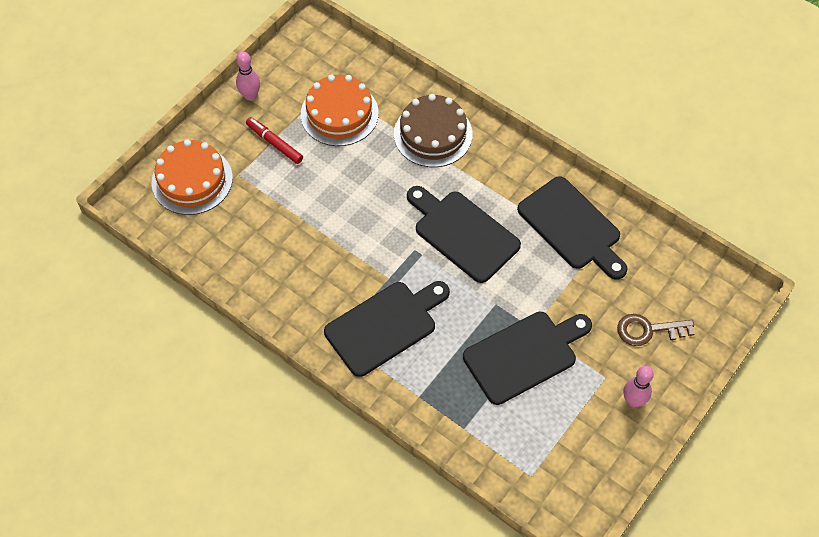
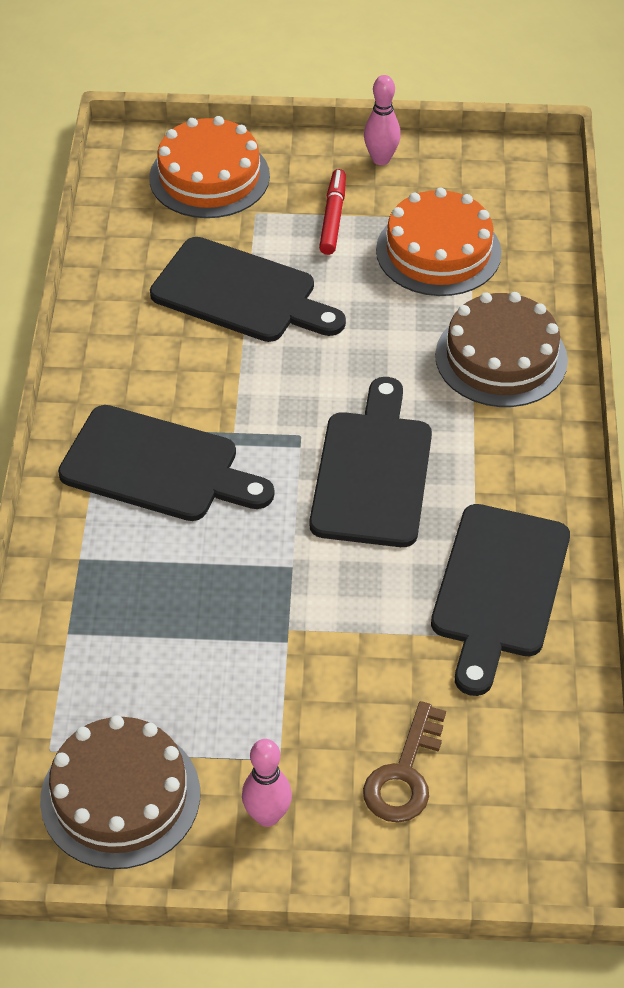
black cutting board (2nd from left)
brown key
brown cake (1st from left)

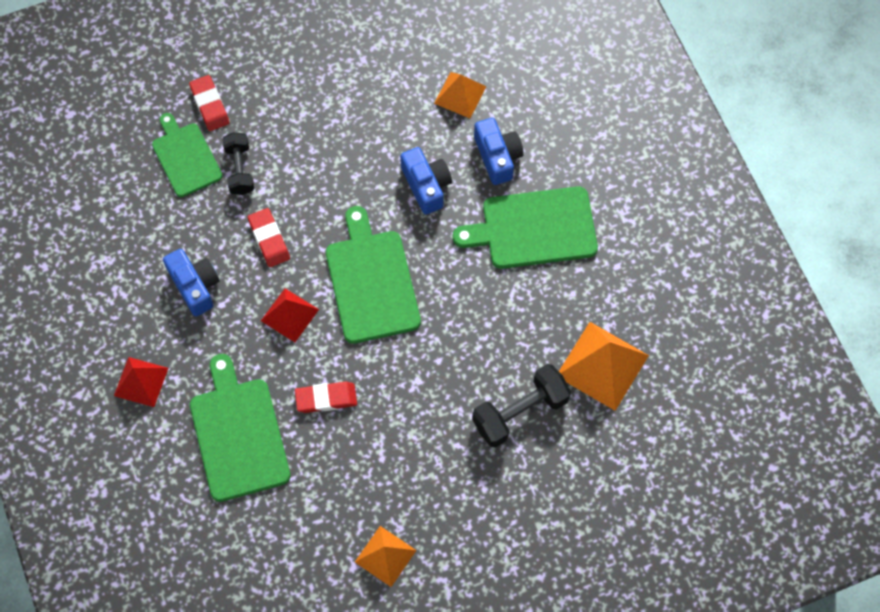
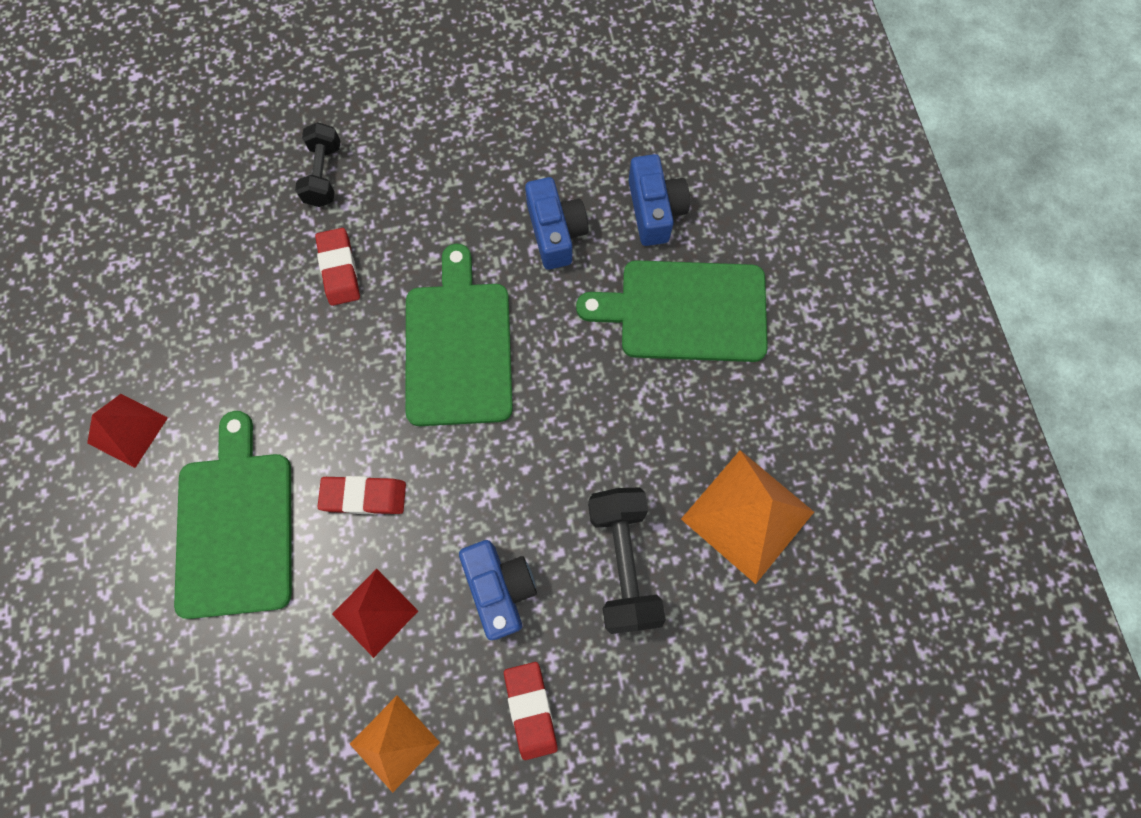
orange pyramid (2nd from left in the first image)
red eraser (3rd from left)
green cutting board (1st from left in the first image)
blue camera (1st from left)
red pyramid (2nd from left)
black dumbbell (2nd from left)

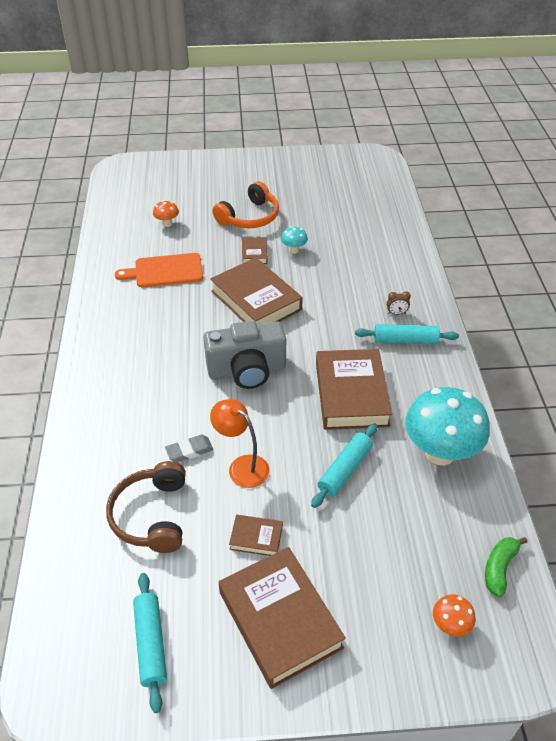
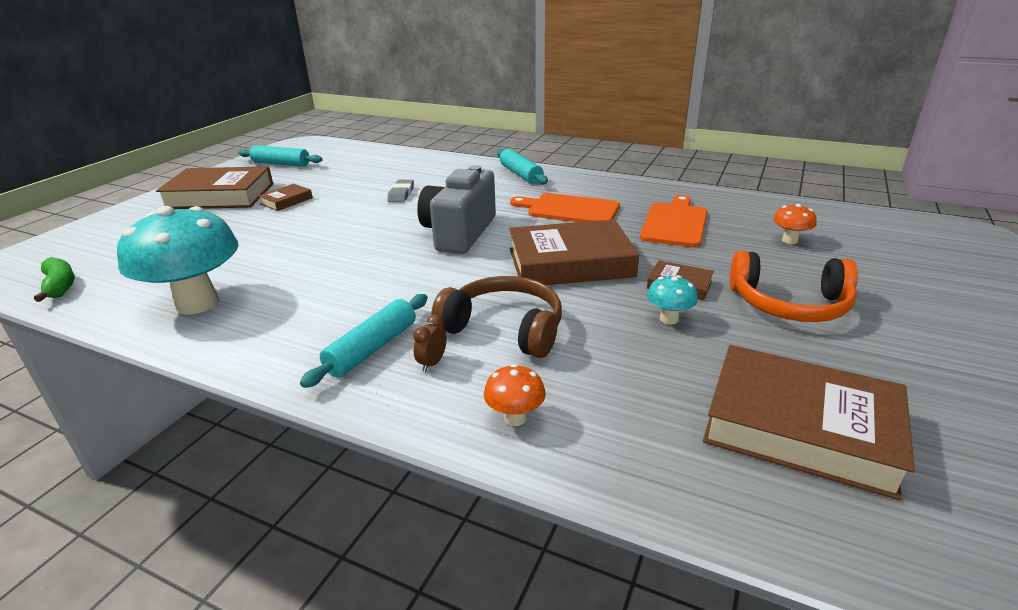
orange headphones
brown book (5th from left)
orange lamp
turquoise rolling pin (3rd from left)
brown headphones
orange mushroom (1st from left)
orange cutting board (1st from left)

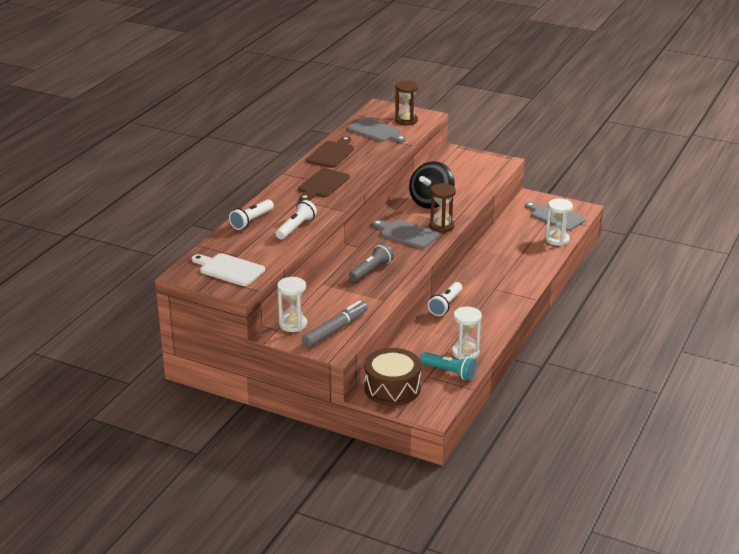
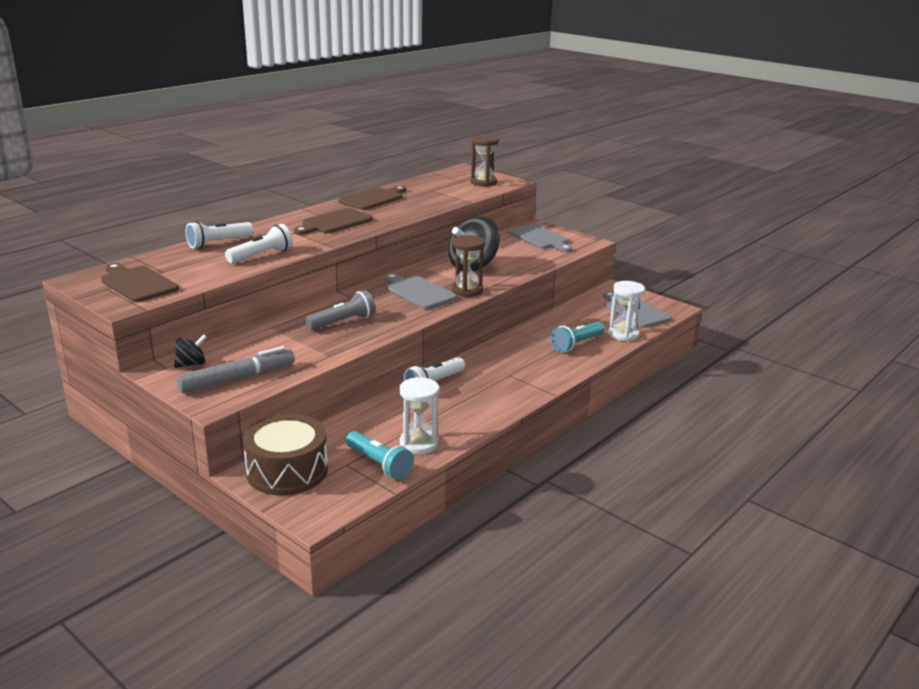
grey cutting board (2nd from left)
brown cutting board (1st from left)
black spinning top (1st from left)
turquoise flashlight (2nd from left)

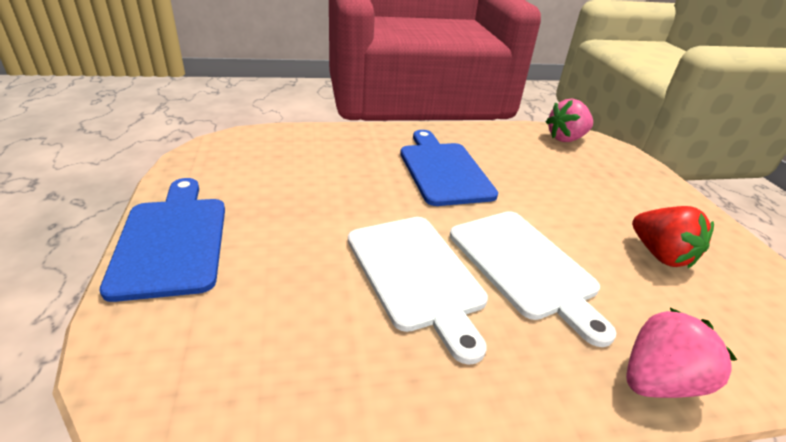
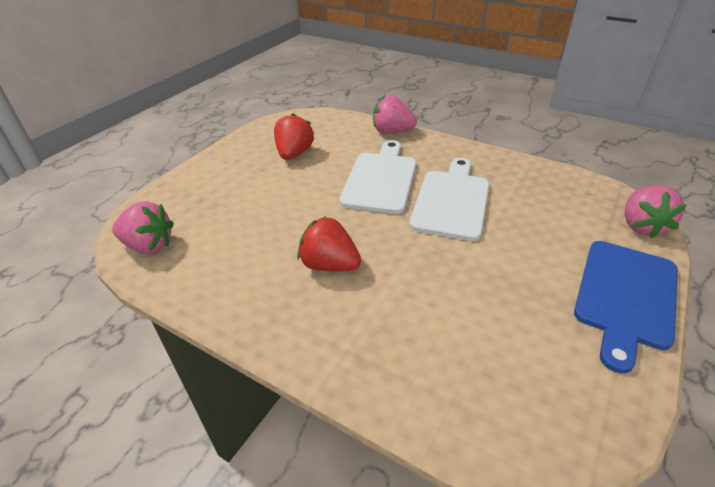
red strawberry (2nd from left)
pink strawberry (3rd from left)

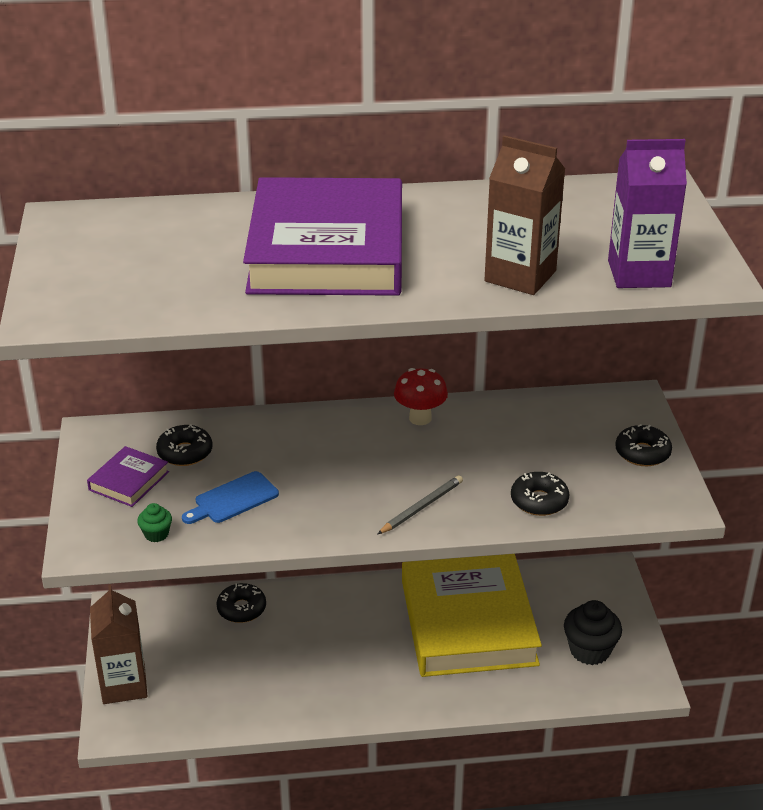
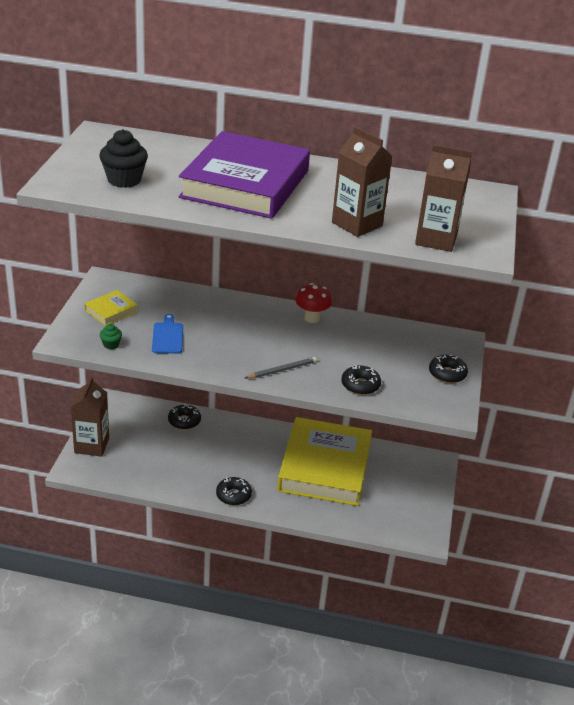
brown carton (3rd from left)
black donut (2nd from left)
yellow book (1st from left)
blue cutting board
black cupcake

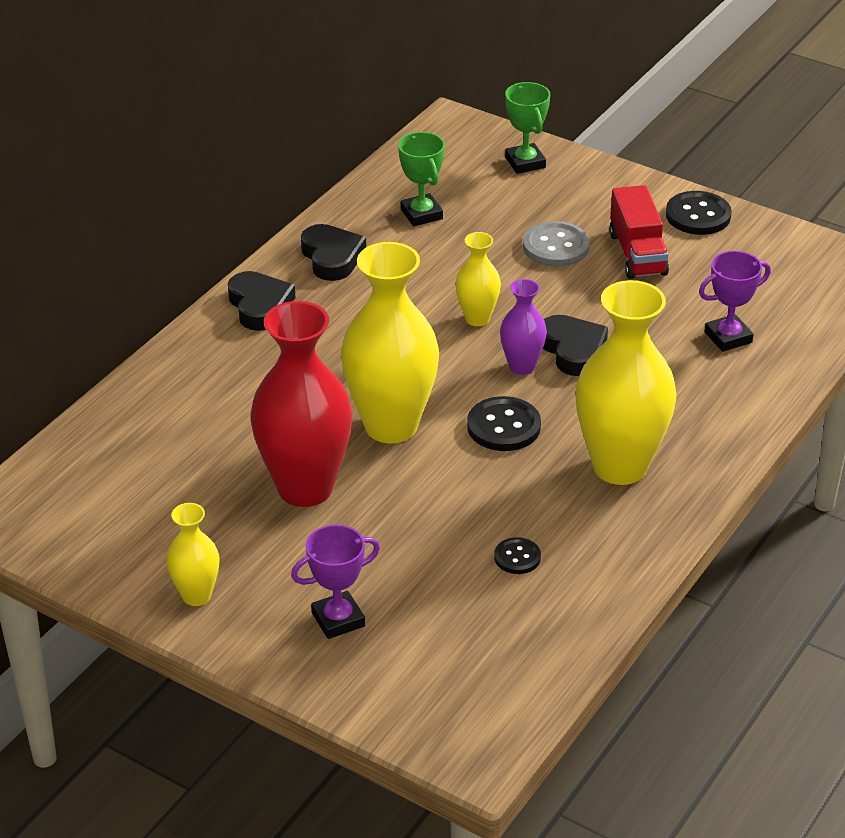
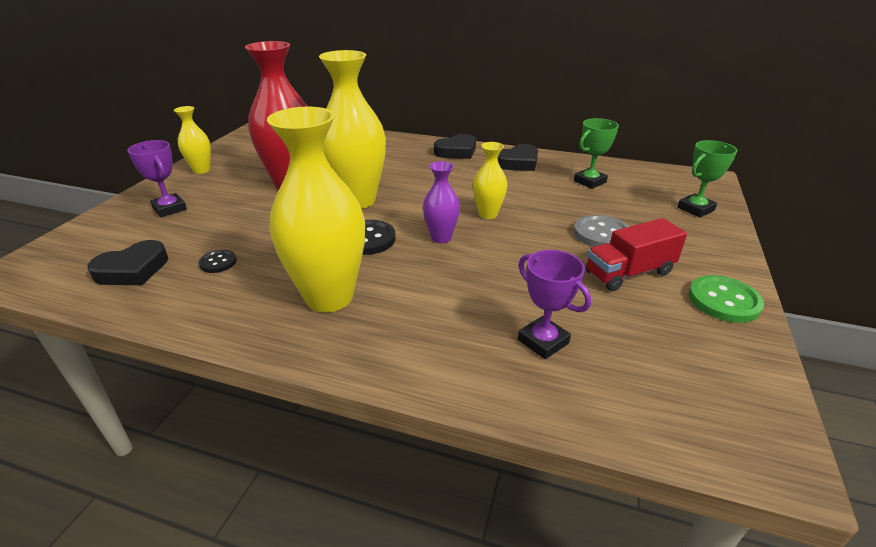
green button
black heart (1st from left)

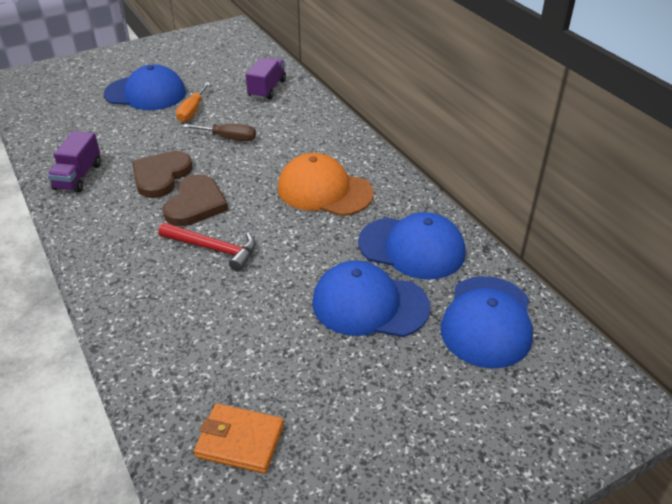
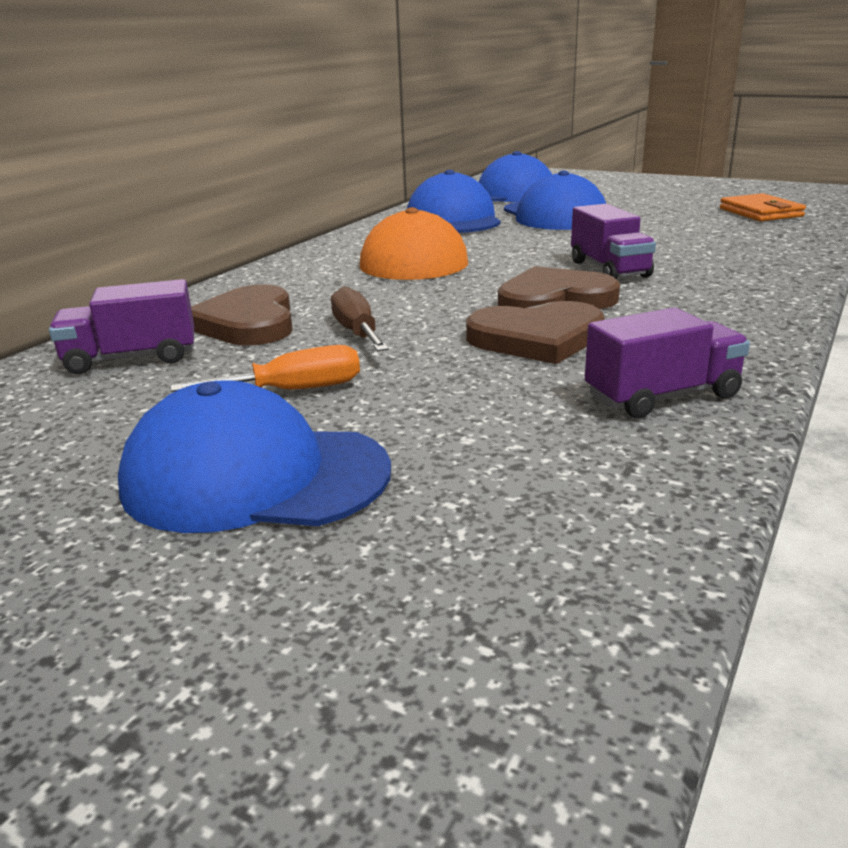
blue cap (1st from left)
purple truck (2nd from left)
brown heart (1st from left)

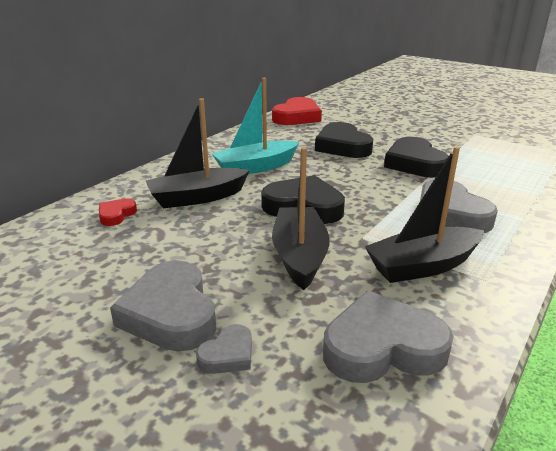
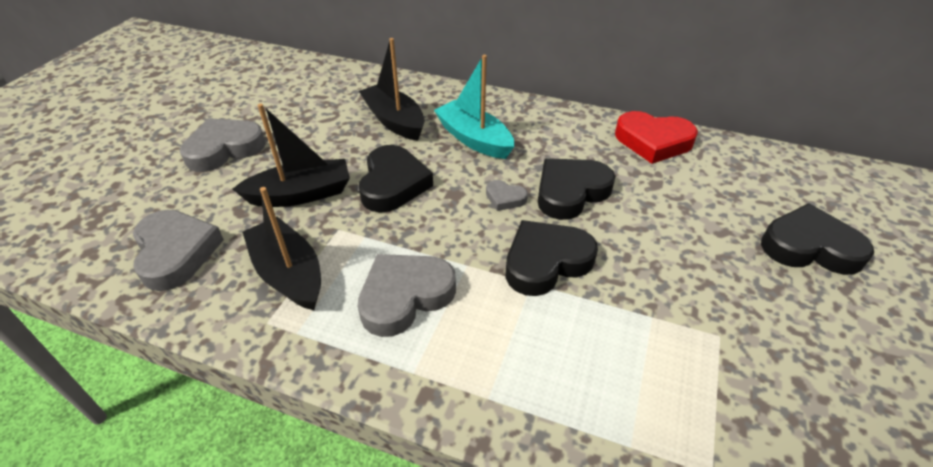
red heart (1st from left in the first image)
grey heart (4th from left)
black heart (4th from left)

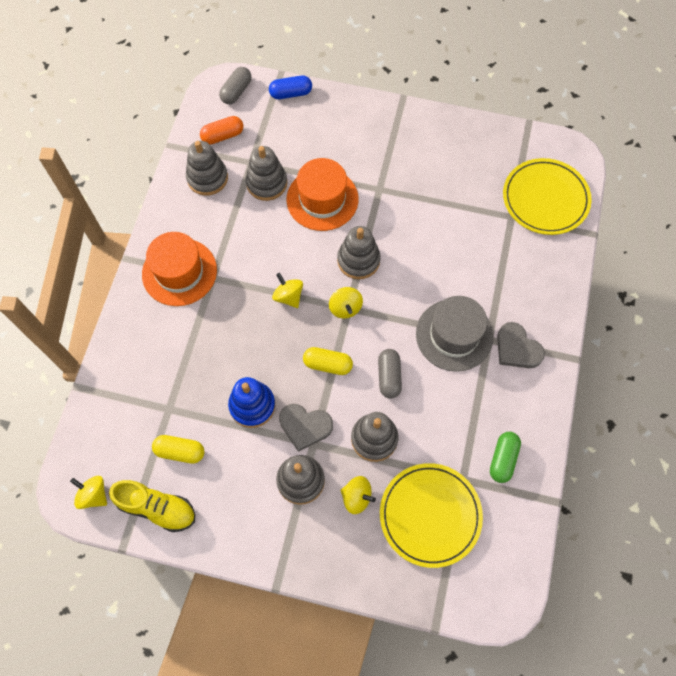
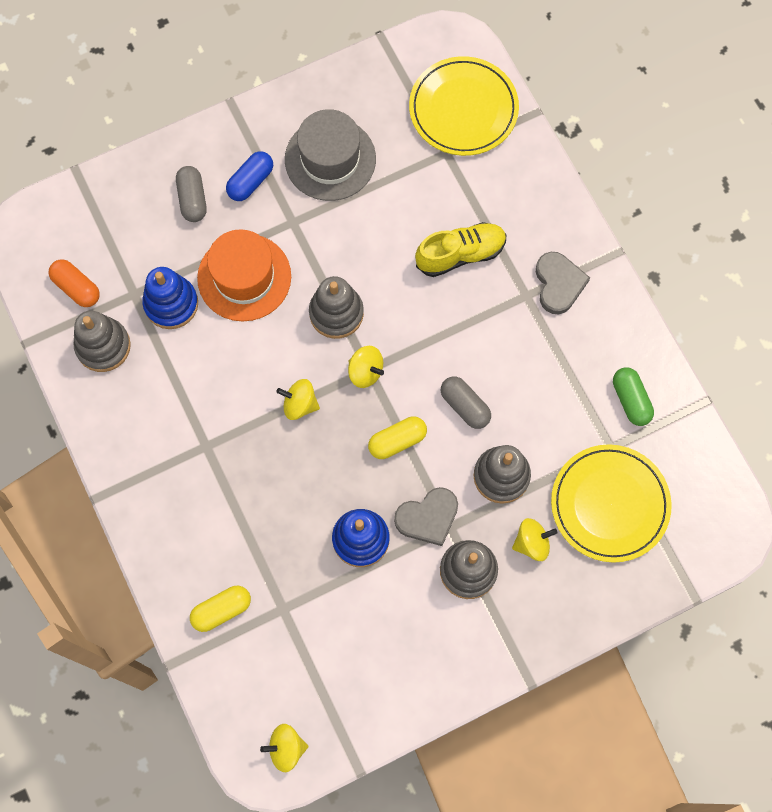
grey capsule (1st from left)
blue capsule
orange capsule
blue stacking toy (1st from left)
orange hat (1st from left in the first image)
grey hat
grey heart (2nd from left)
yellow capsule (1st from left)
yellow shoe

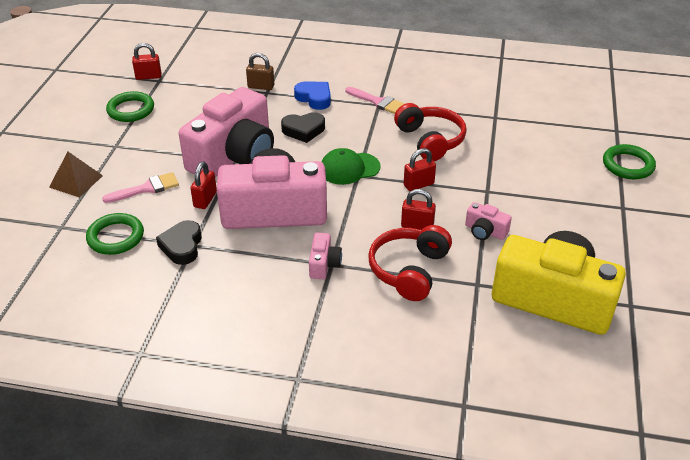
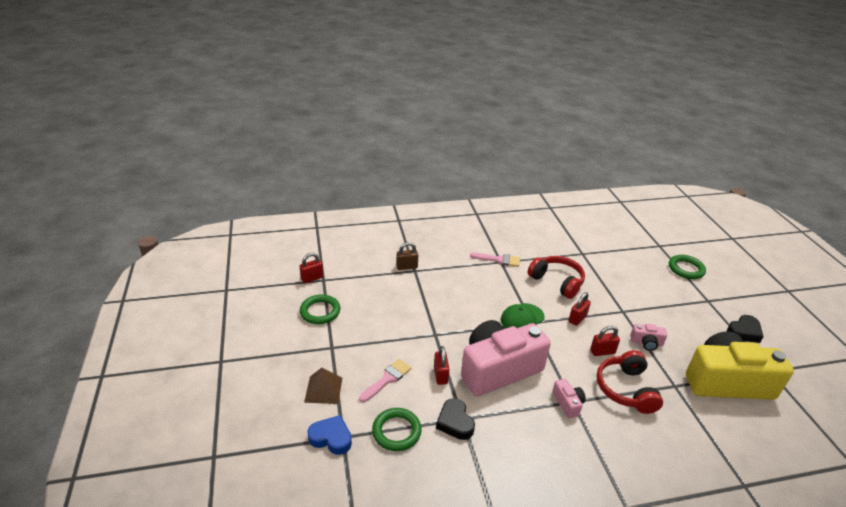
blue heart
pink camera (1st from left in the first image)
black heart (2nd from left)

